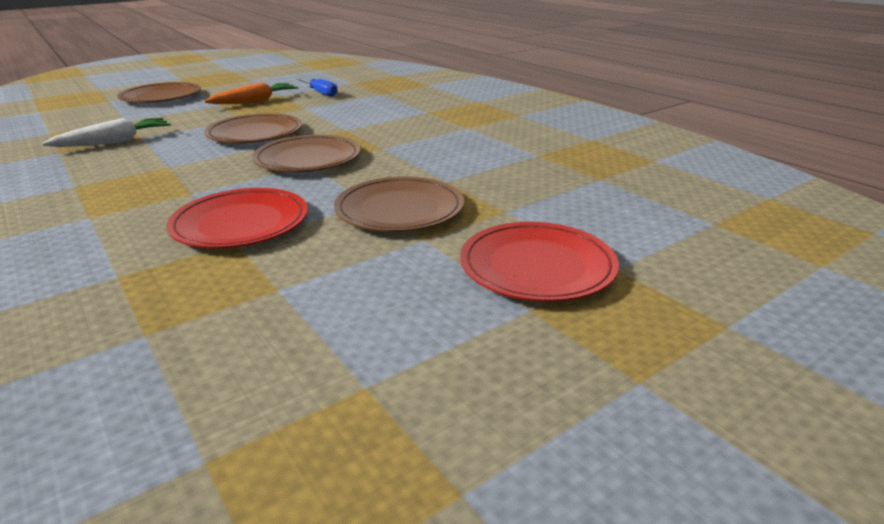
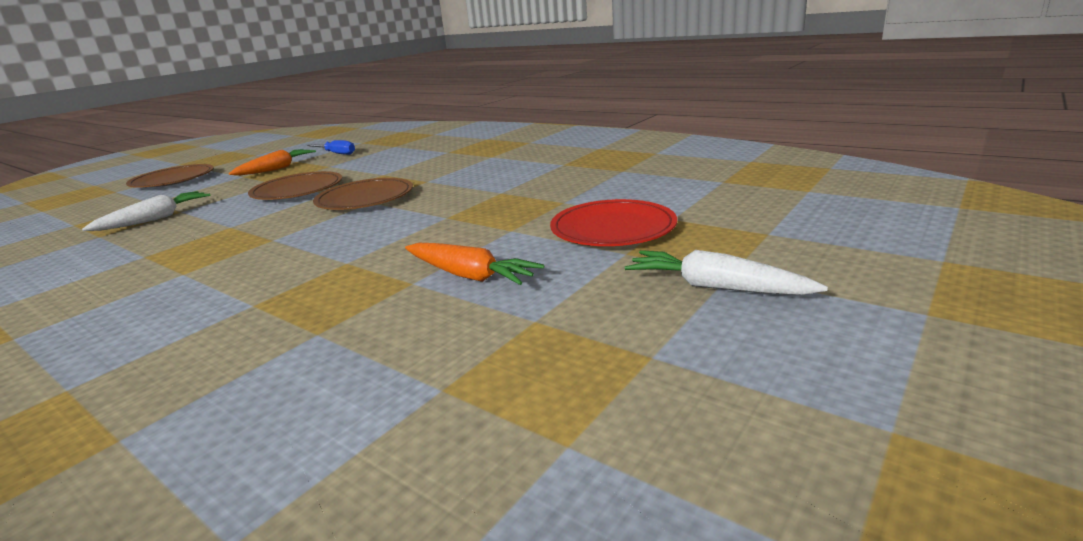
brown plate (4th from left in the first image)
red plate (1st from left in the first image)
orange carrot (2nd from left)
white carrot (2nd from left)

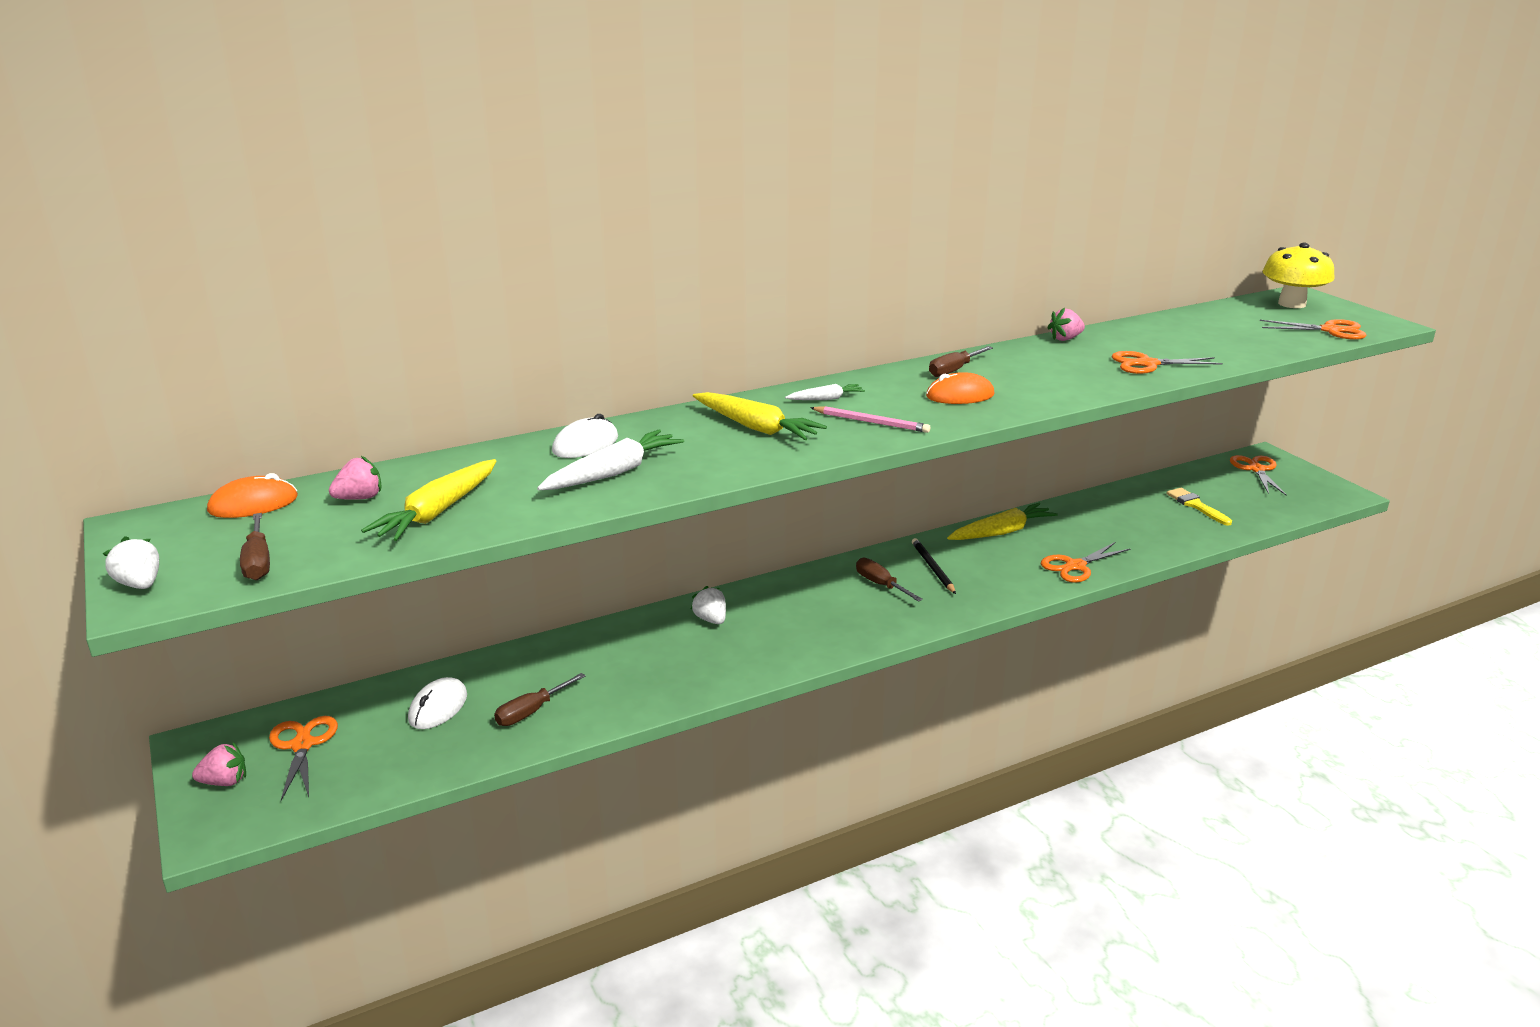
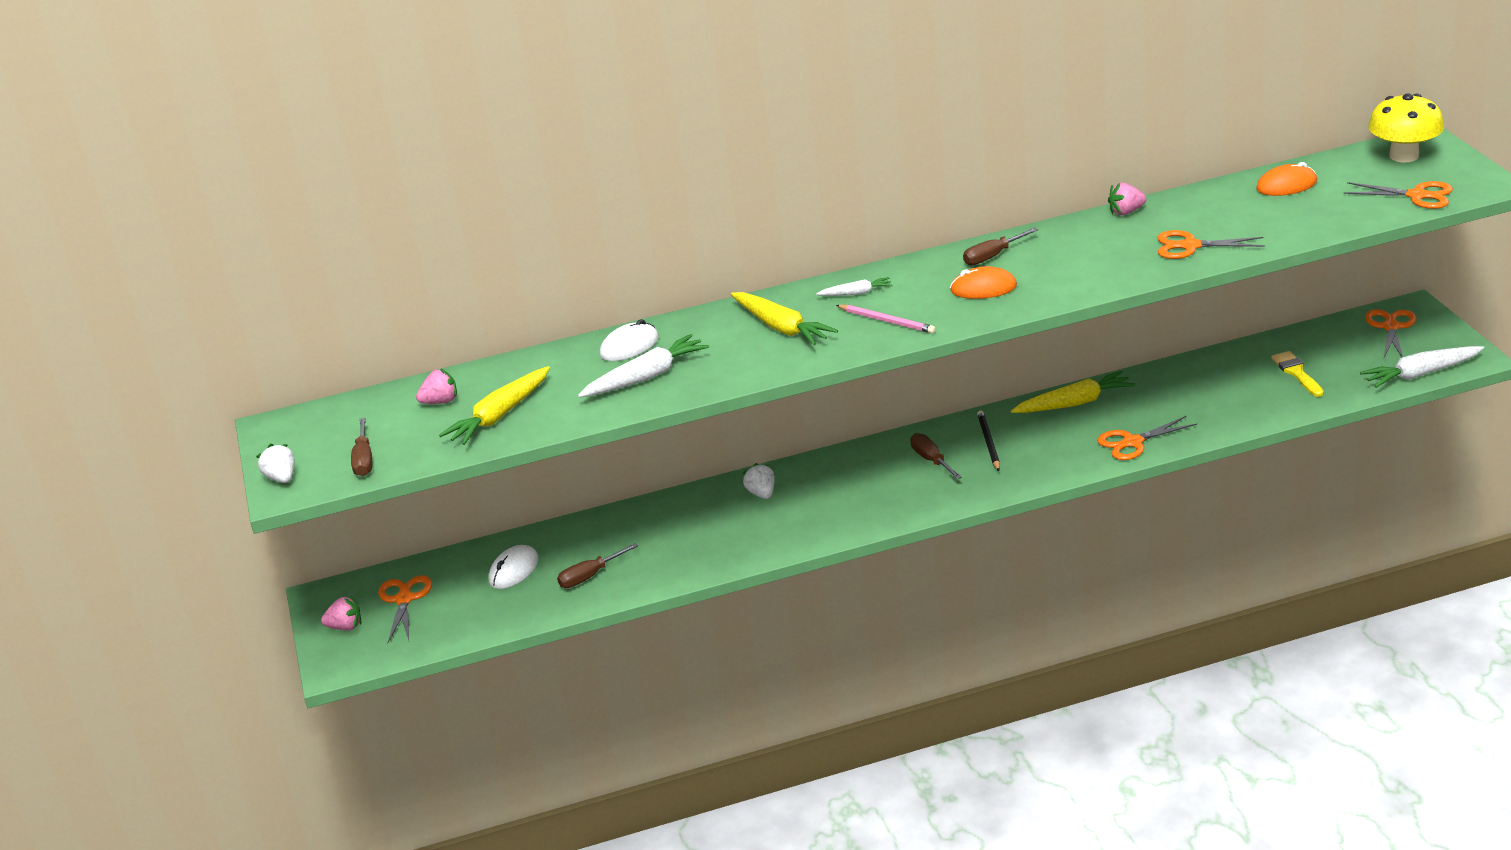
orange mouse (2nd from left)
white carrot (3rd from left)

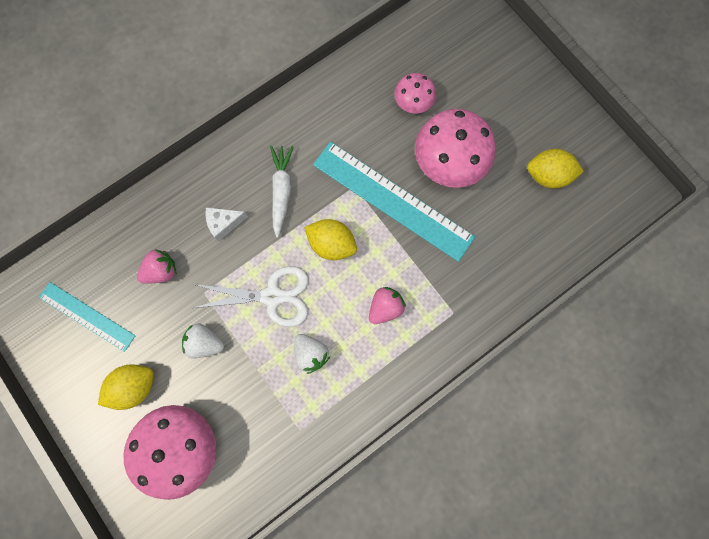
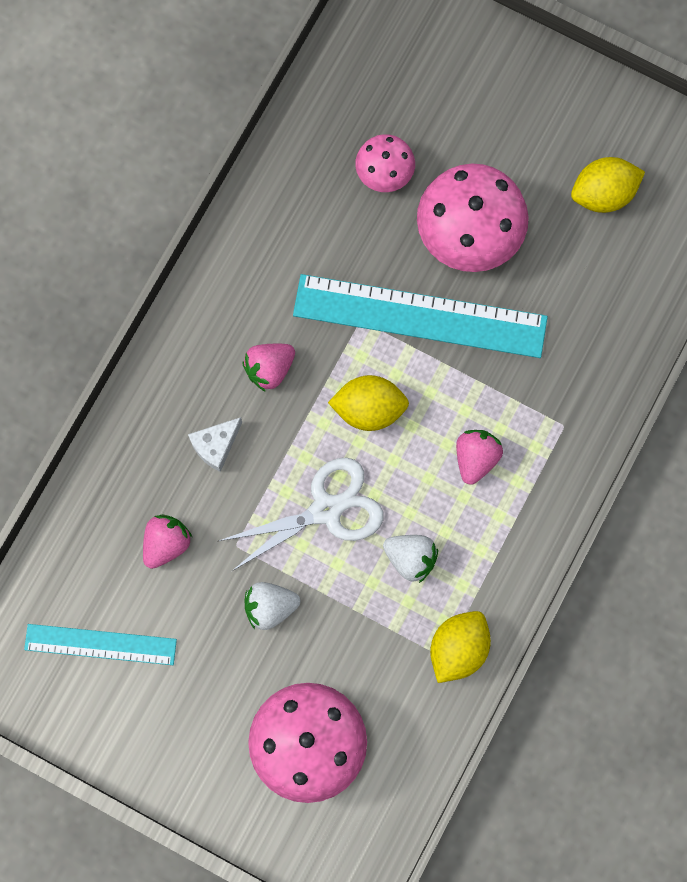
pink strawberry (2nd from left)
yellow lemon (2nd from left)

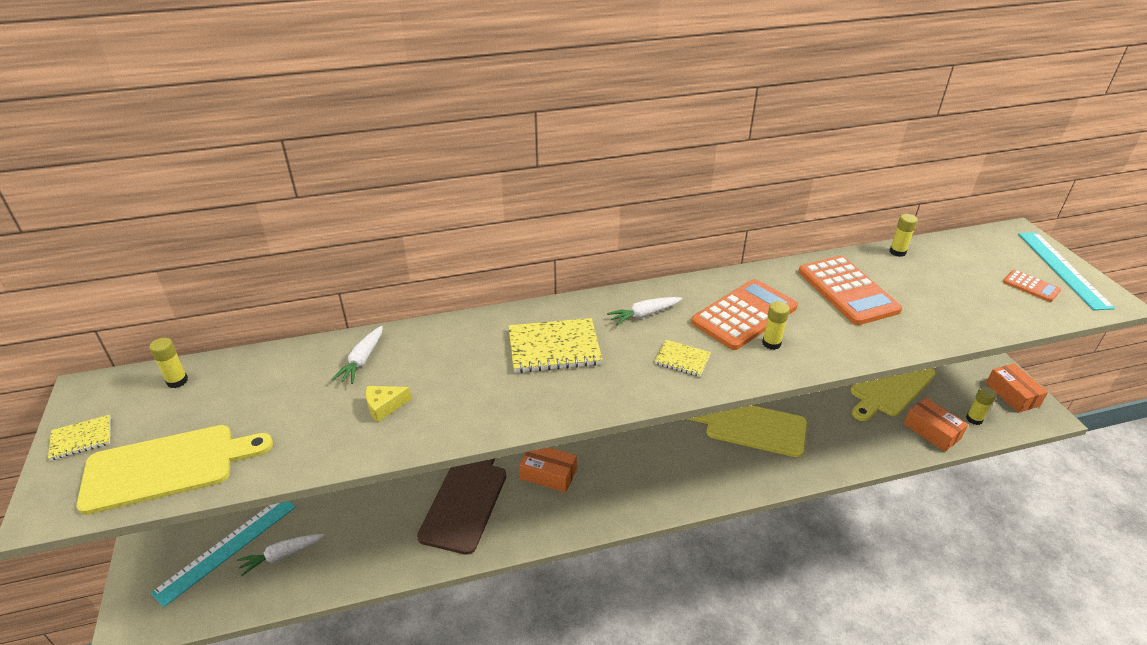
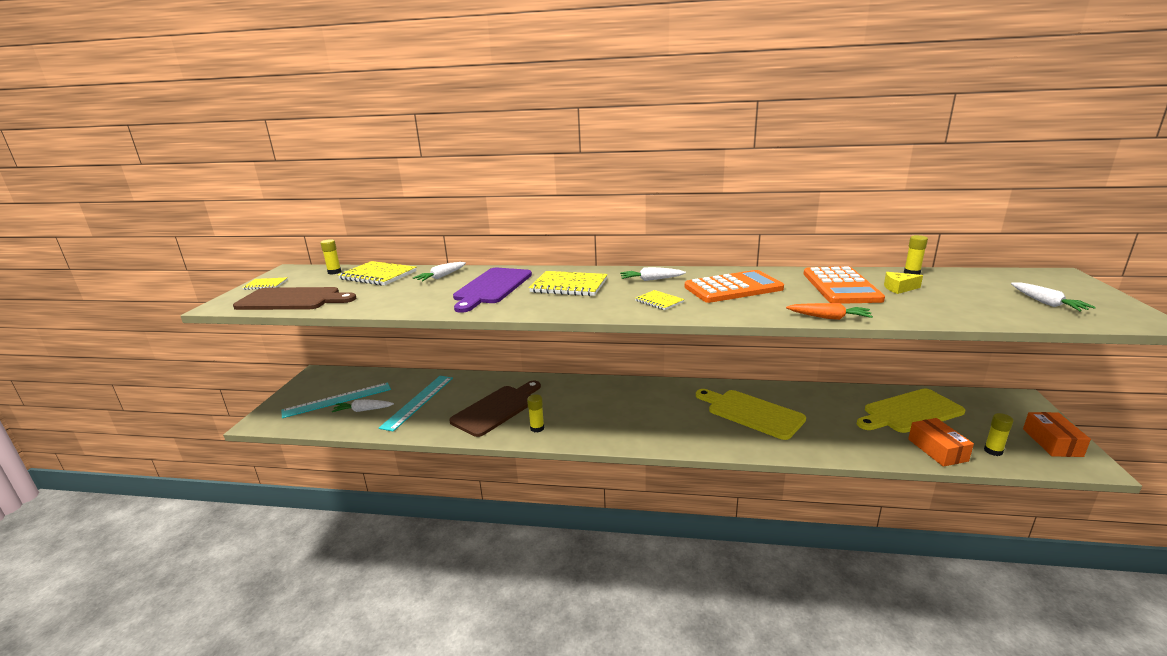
turquoise ruler (2nd from left)
white carrot (4th from left)
yellow glue stick (2nd from left)
yellow cheese
brown cutting board (1st from left)
orange box (1st from left in the first image)
yellow notebook (2nd from left)
purple cutting board
orange carrot

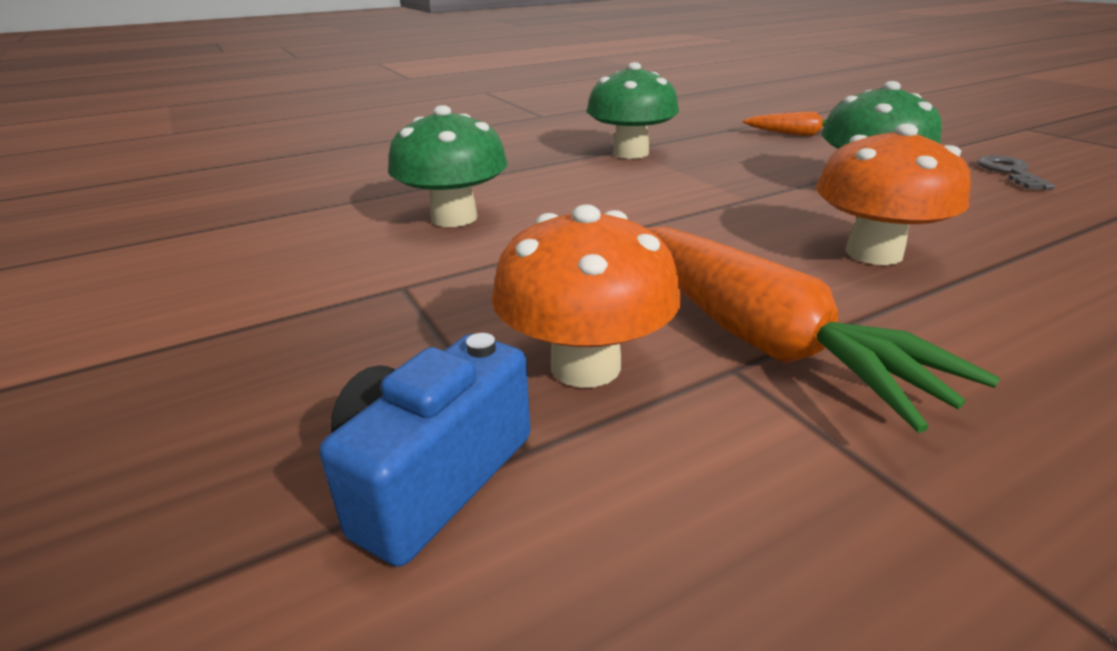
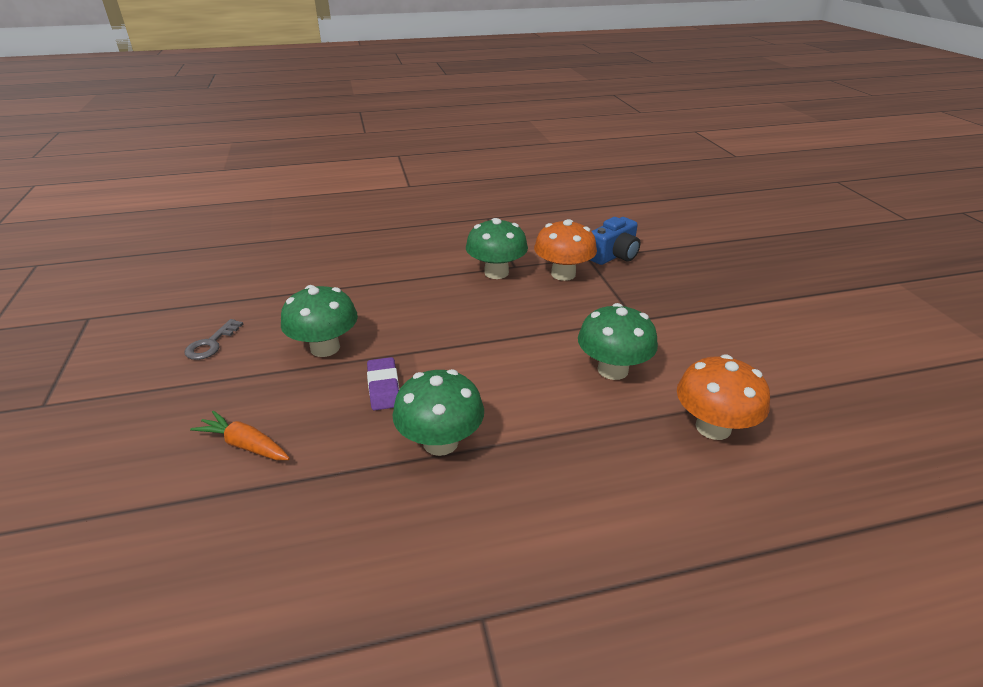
orange mushroom (2nd from left)
green mushroom (3rd from left)
purple eraser

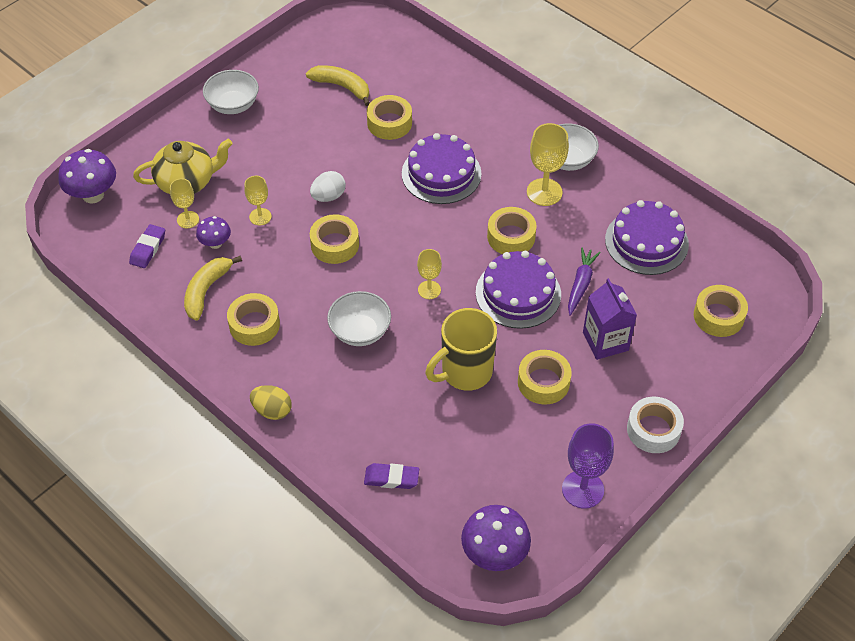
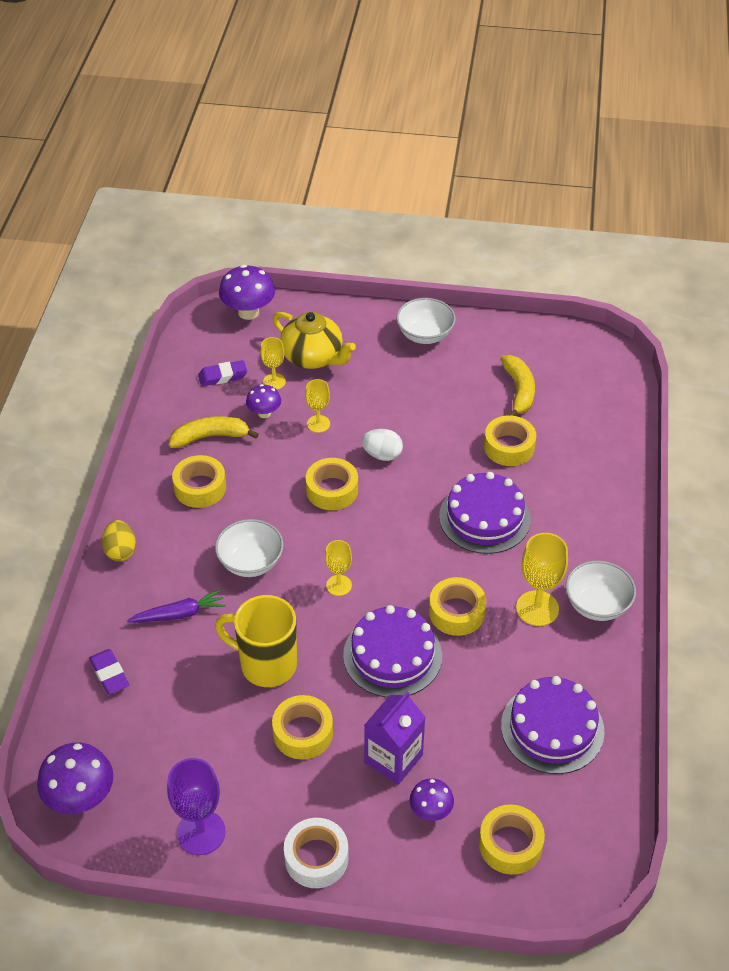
purple carrot
purple mushroom (4th from left)

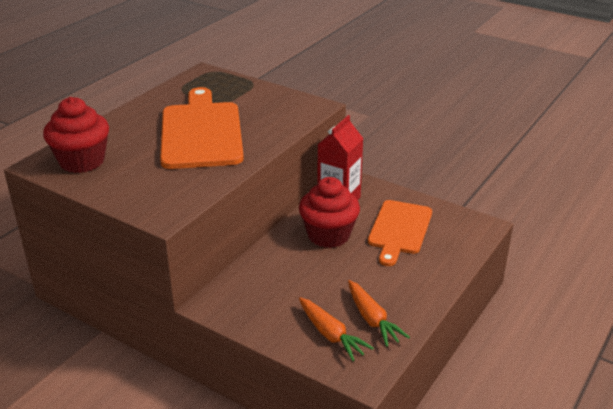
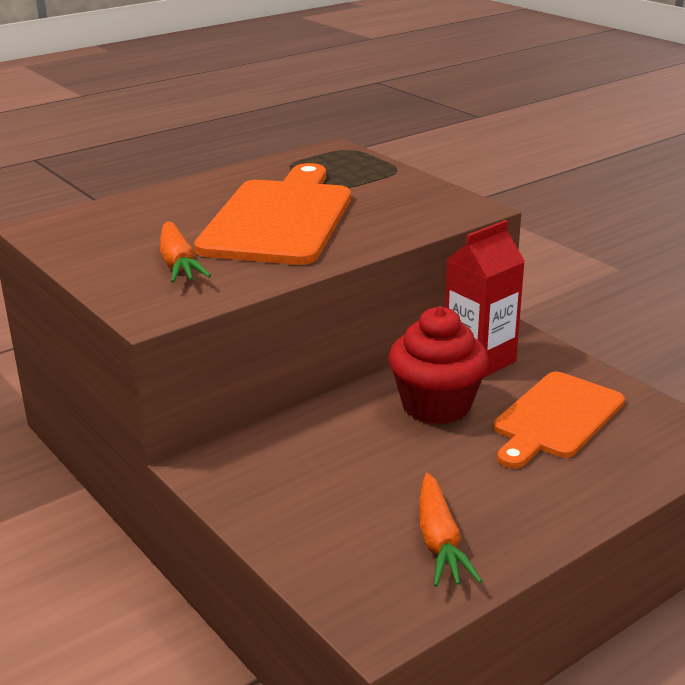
red cupcake (1st from left in the first image)
orange carrot (1st from left)

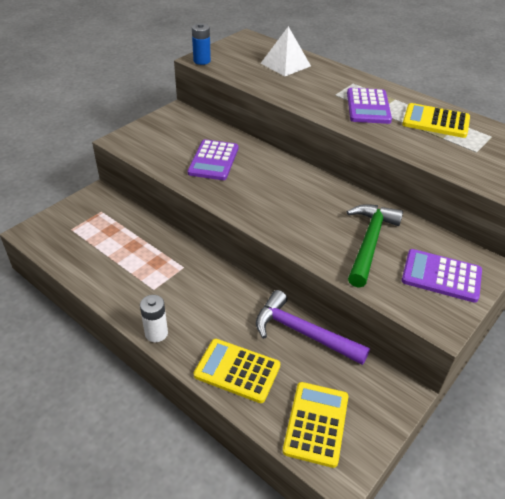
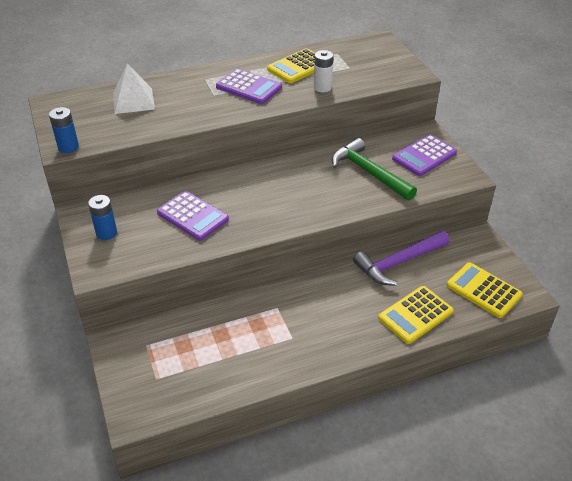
white battery
blue battery (2nd from left)

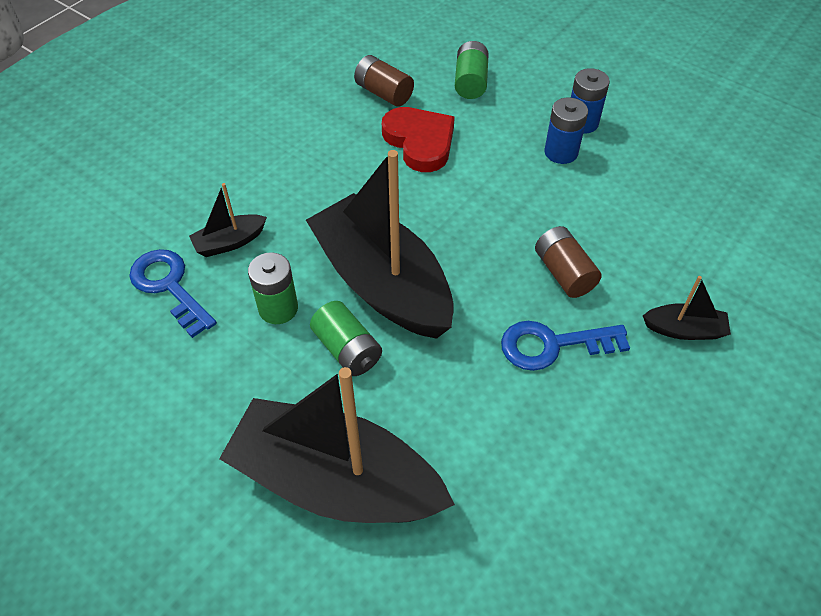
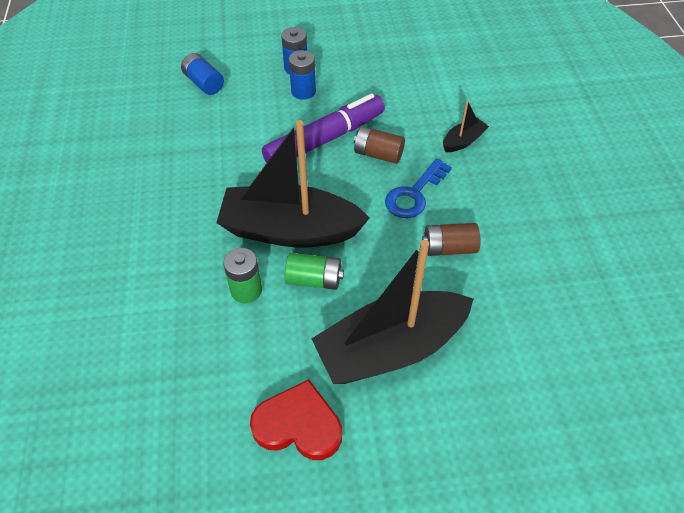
blue battery (1st from left)
brown battery (2nd from left)
red heart
black boat (1st from left in the first image)
blue key (1st from left in the first image)
purple marker

